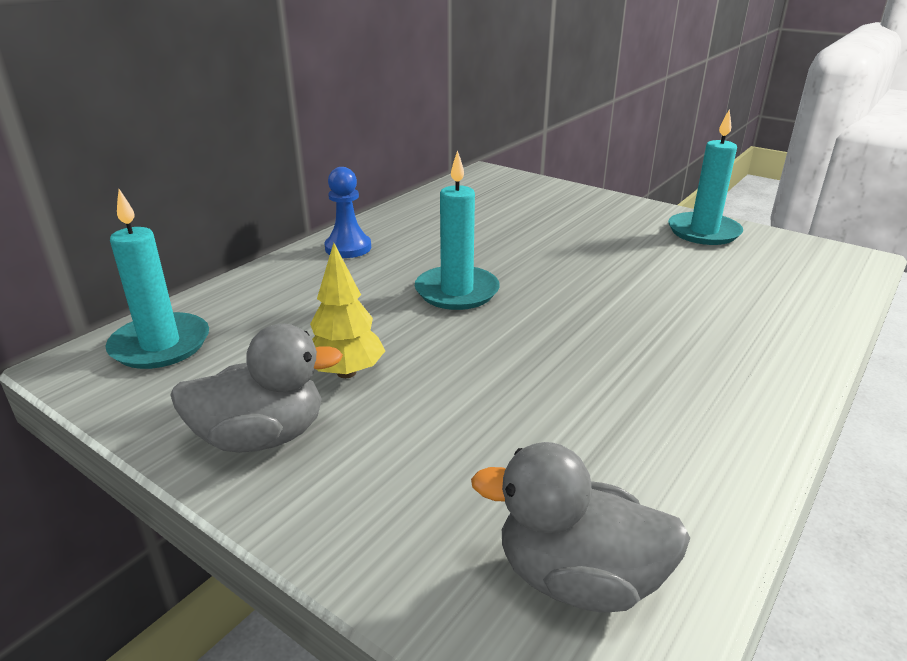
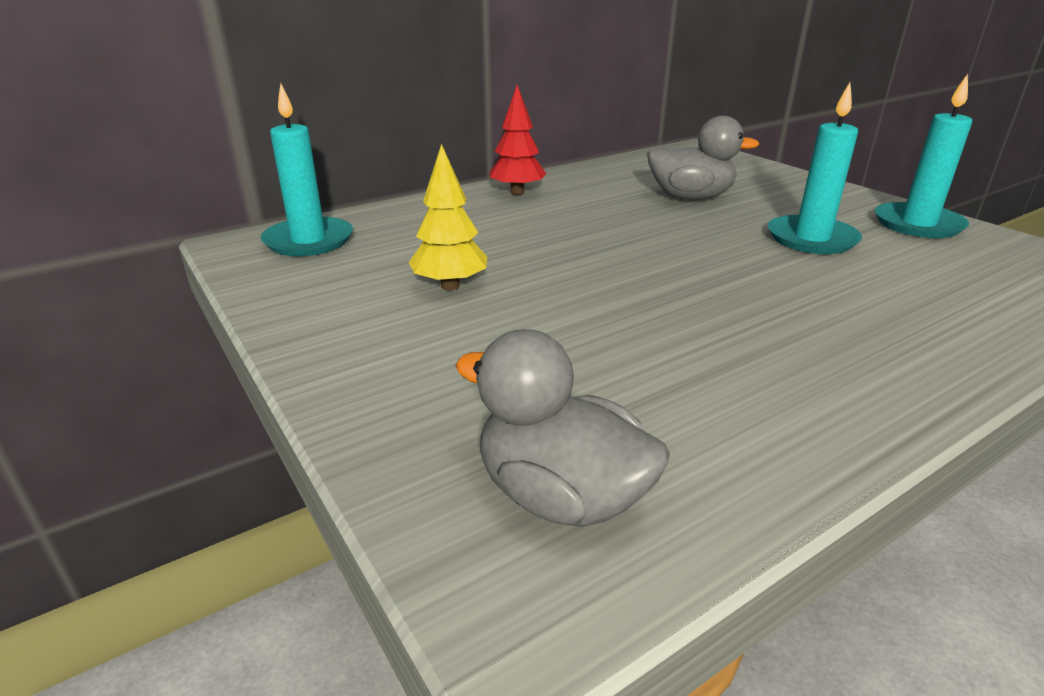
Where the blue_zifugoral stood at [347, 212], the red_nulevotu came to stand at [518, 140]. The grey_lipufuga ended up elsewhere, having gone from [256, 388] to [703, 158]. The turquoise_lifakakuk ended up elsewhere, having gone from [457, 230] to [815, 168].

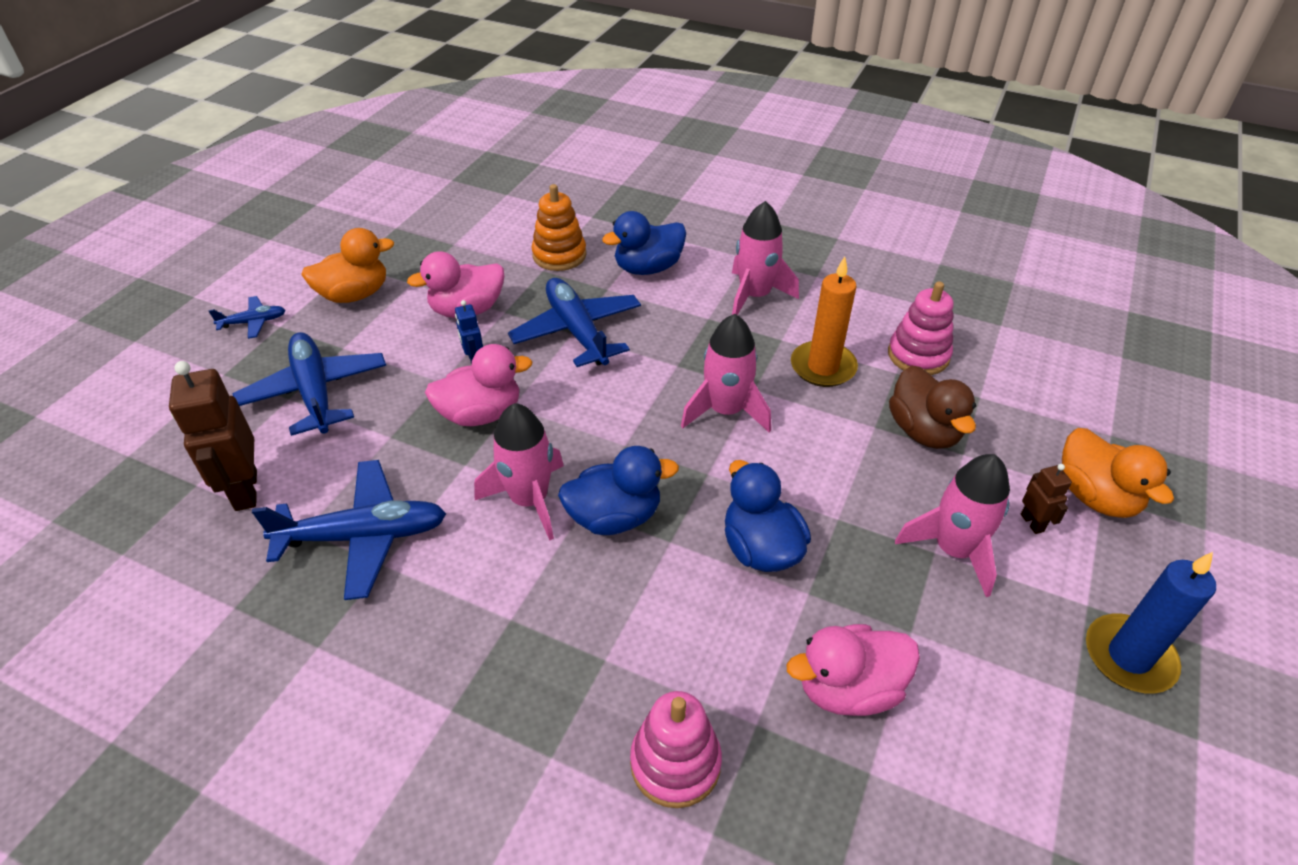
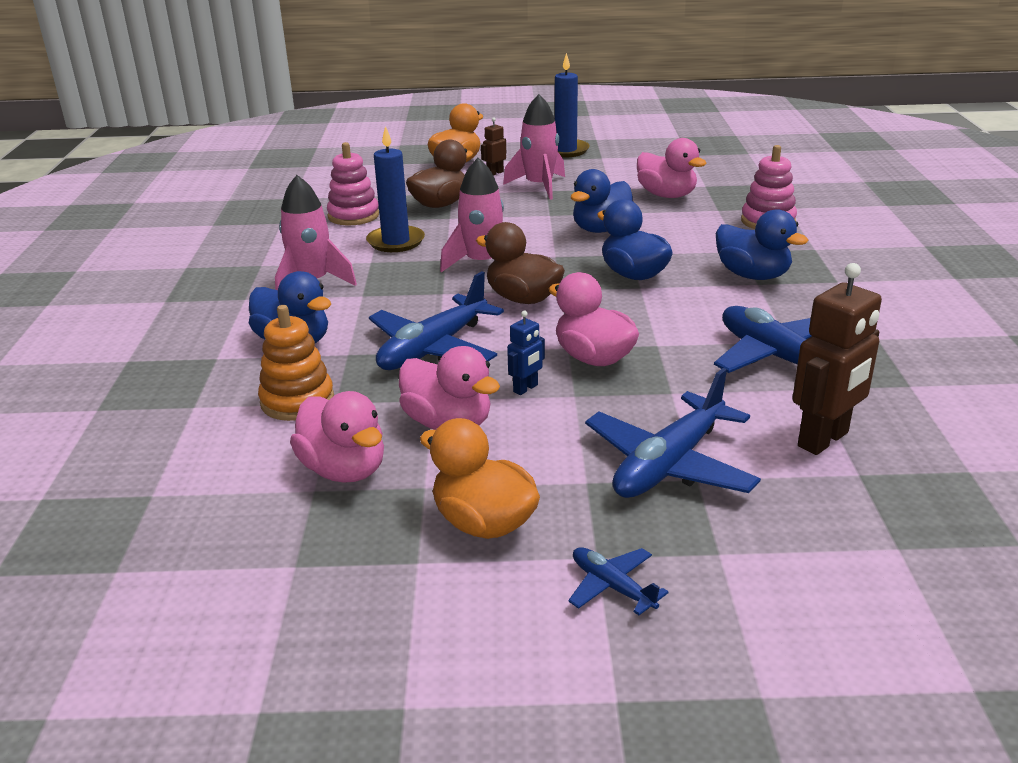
The second view gained the pink_lipufuga at [337, 437]. What was the orange_lifakakuk at [824, 321] turned into the blue_lifakakuk at [395, 189]. The second view gained the brown_lipufuga at [520, 263]. The second view gained the blue_lipufuga at [762, 244]. The second view lost the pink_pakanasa at [519, 472].

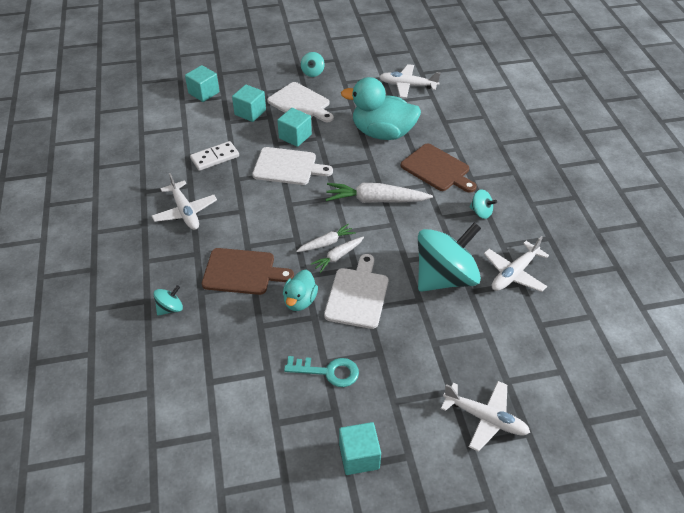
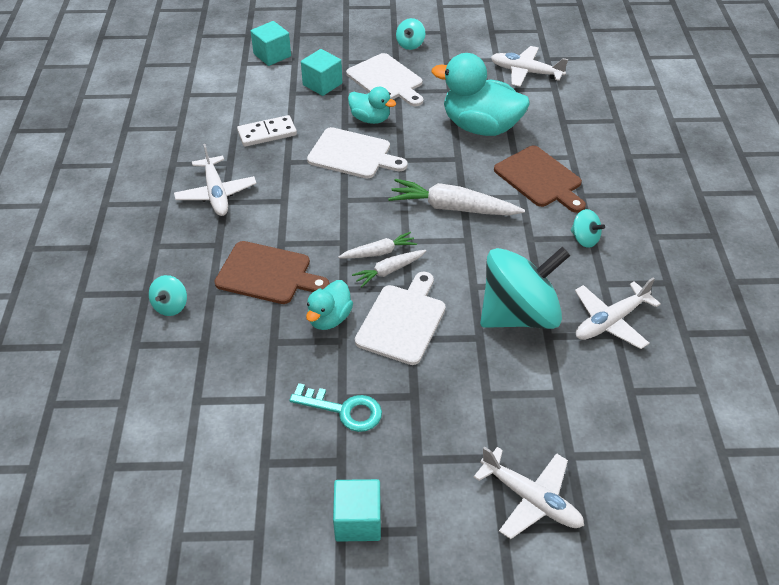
The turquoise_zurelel at [168, 300] ended up facing another way, 135 degrees clockwise from before. Where the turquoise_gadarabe stood at [294, 127], the turquoise_lipufuga came to stand at [372, 105].

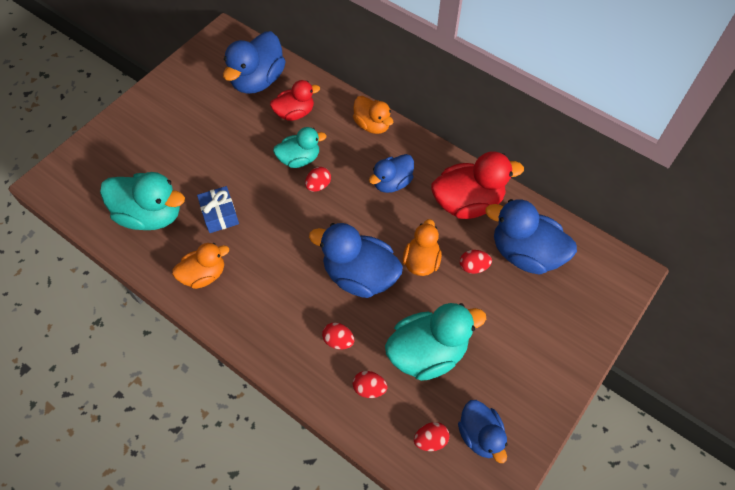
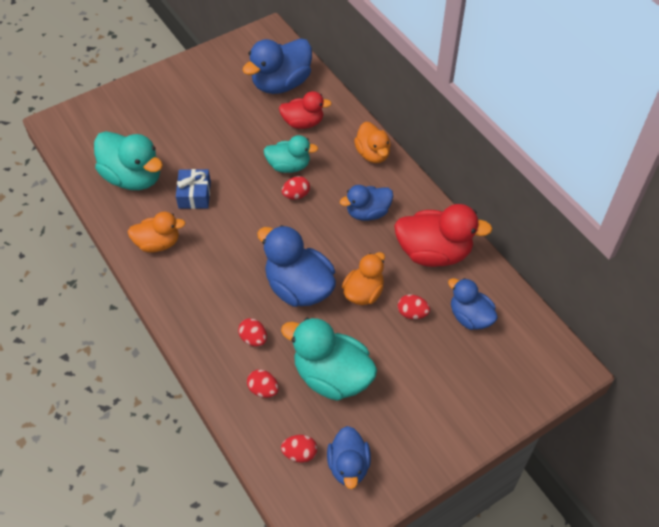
The turquoise_lipufuga at [435, 342] ended up facing another way, 150 degrees counterclockwise from before. The size of the blue_lipufuga at [531, 237] changed by a factor of 0.62.

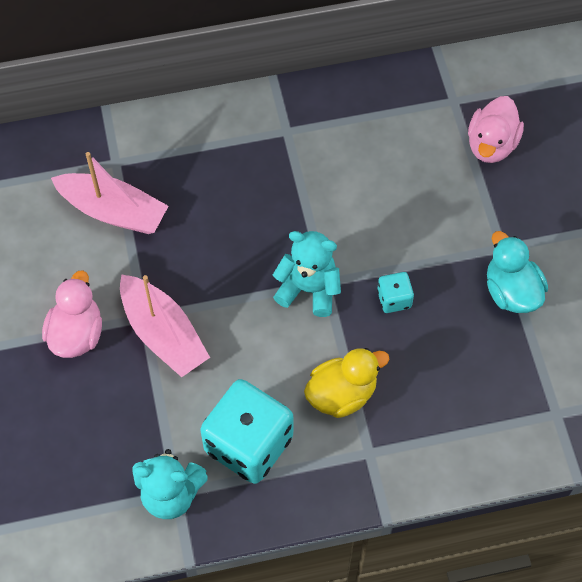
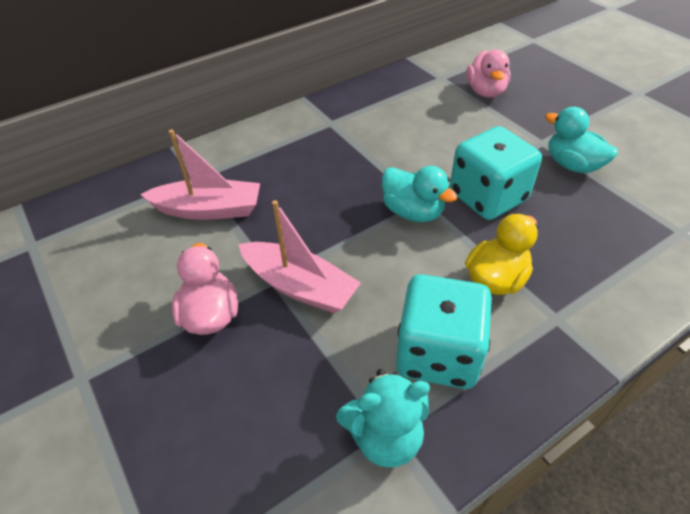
Where the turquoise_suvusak stood at [307, 274], the turquoise_lipufuga came to stand at [419, 194]. The size of the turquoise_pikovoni at [395, 292] changed by a factor of 2.19.

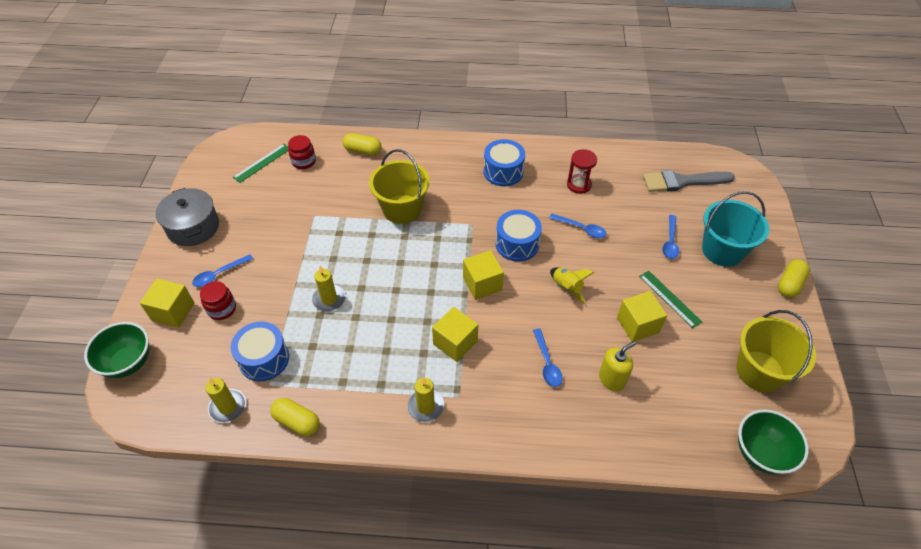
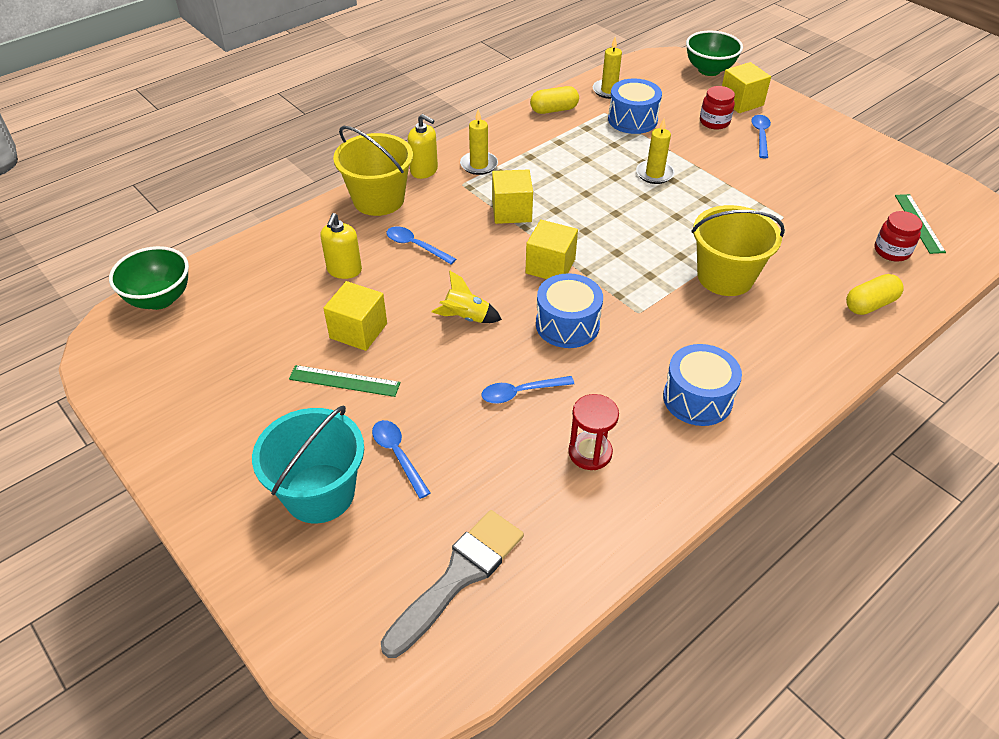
The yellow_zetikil ended up elsewhere, having gone from [776, 351] to [373, 171]. The second view gained the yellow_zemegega at [423, 146]. The second view lost the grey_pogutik at [187, 217]. The second view lost the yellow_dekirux at [794, 278].

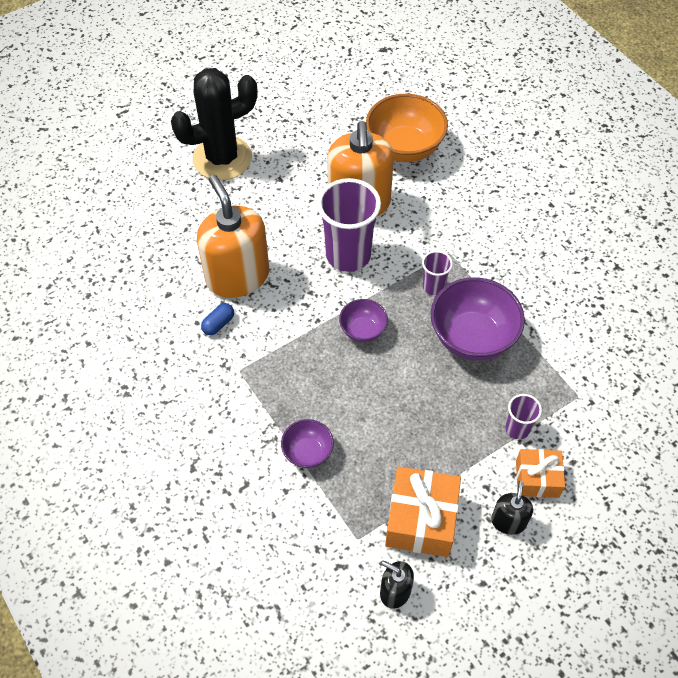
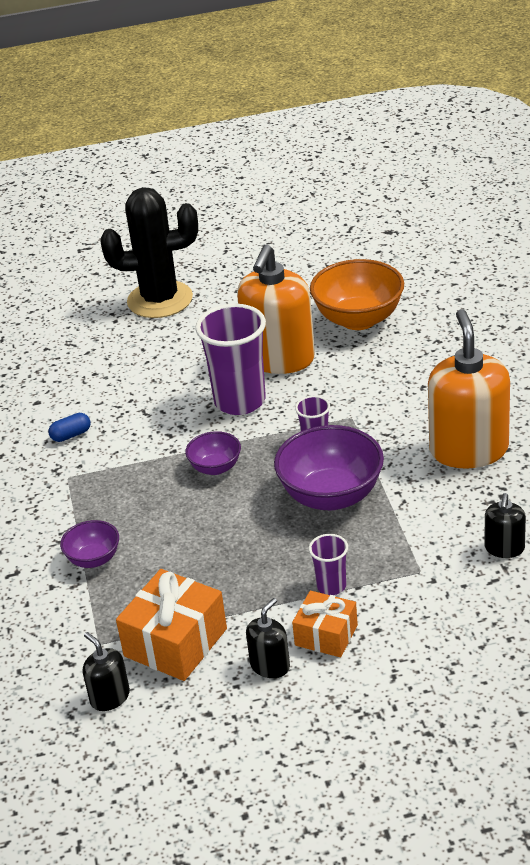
The orange_zemegega ended up elsewhere, having gone from [233, 236] to [469, 389]. The second view gained the black_zemegega at [505, 525].

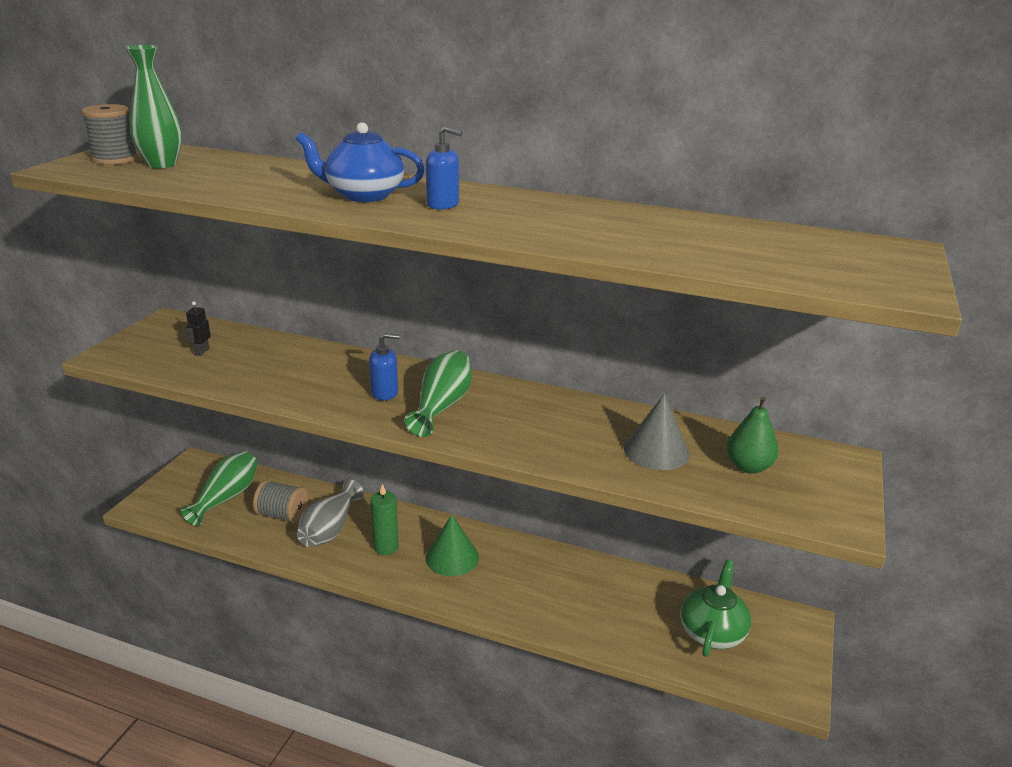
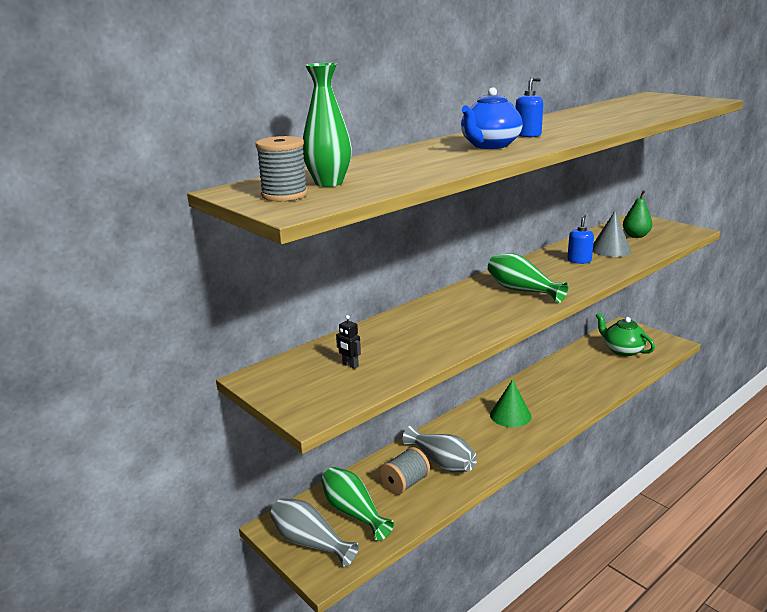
The second view gained the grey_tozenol at [314, 532]. The blue_zemegega ended up elsewhere, having gone from [384, 366] to [580, 239]. The second view lost the green_lifakakuk at [384, 519].

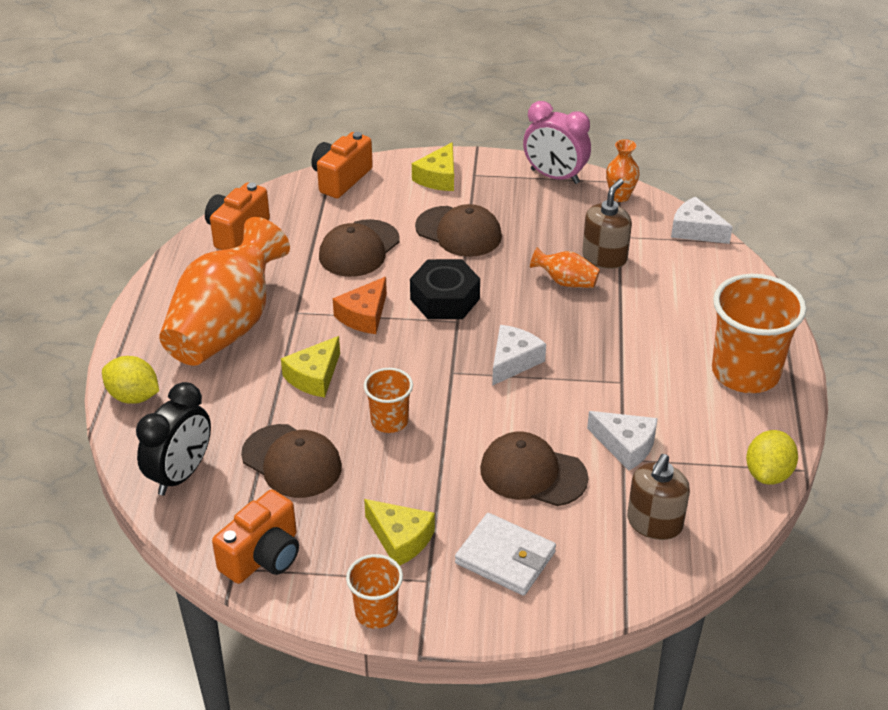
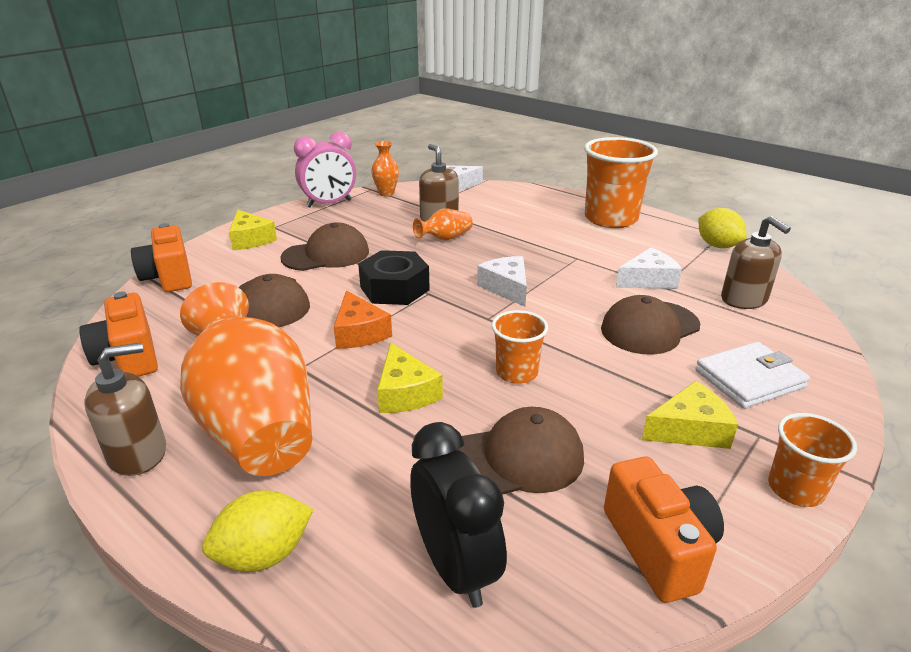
The second view gained the brown_zemegega at [125, 409].

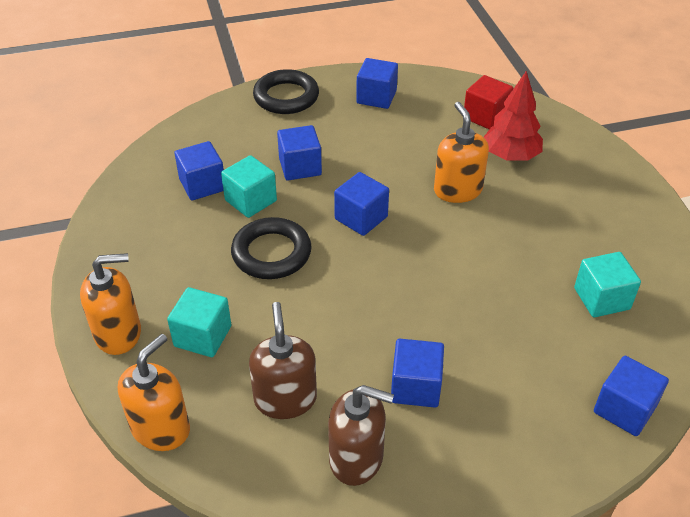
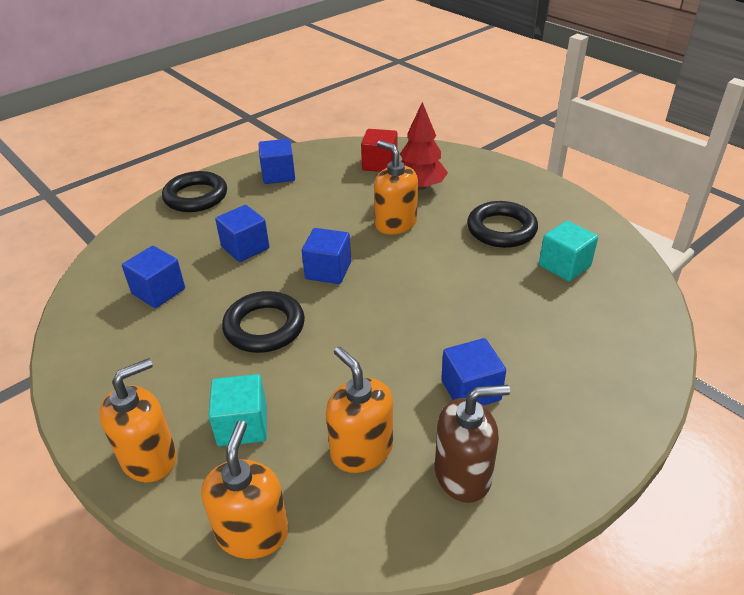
What was the brown_zemegega at [283, 360] turned into the orange_zemegega at [359, 409]. The second view gained the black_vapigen at [502, 224]. The second view lost the turquoise_gadarabe at [249, 186]. The second view lost the blue_gadarabe at [631, 396].

